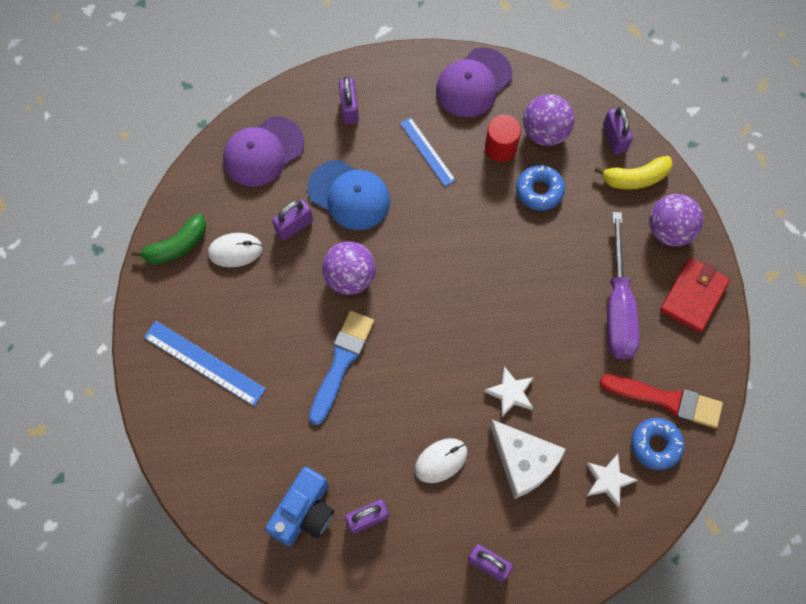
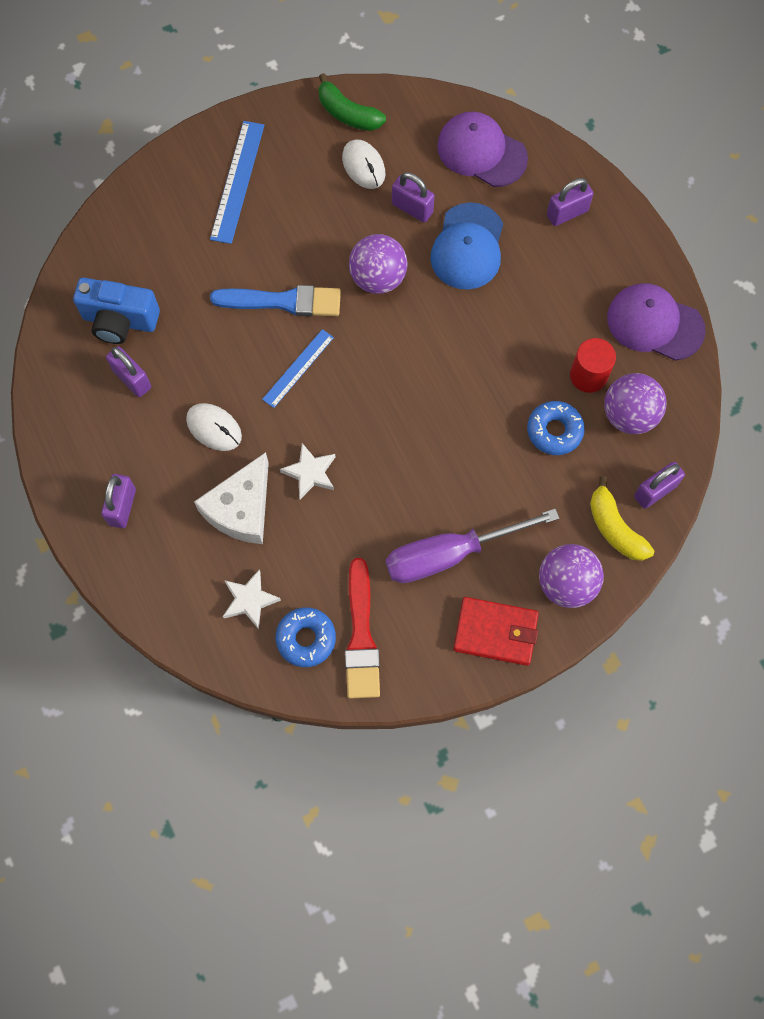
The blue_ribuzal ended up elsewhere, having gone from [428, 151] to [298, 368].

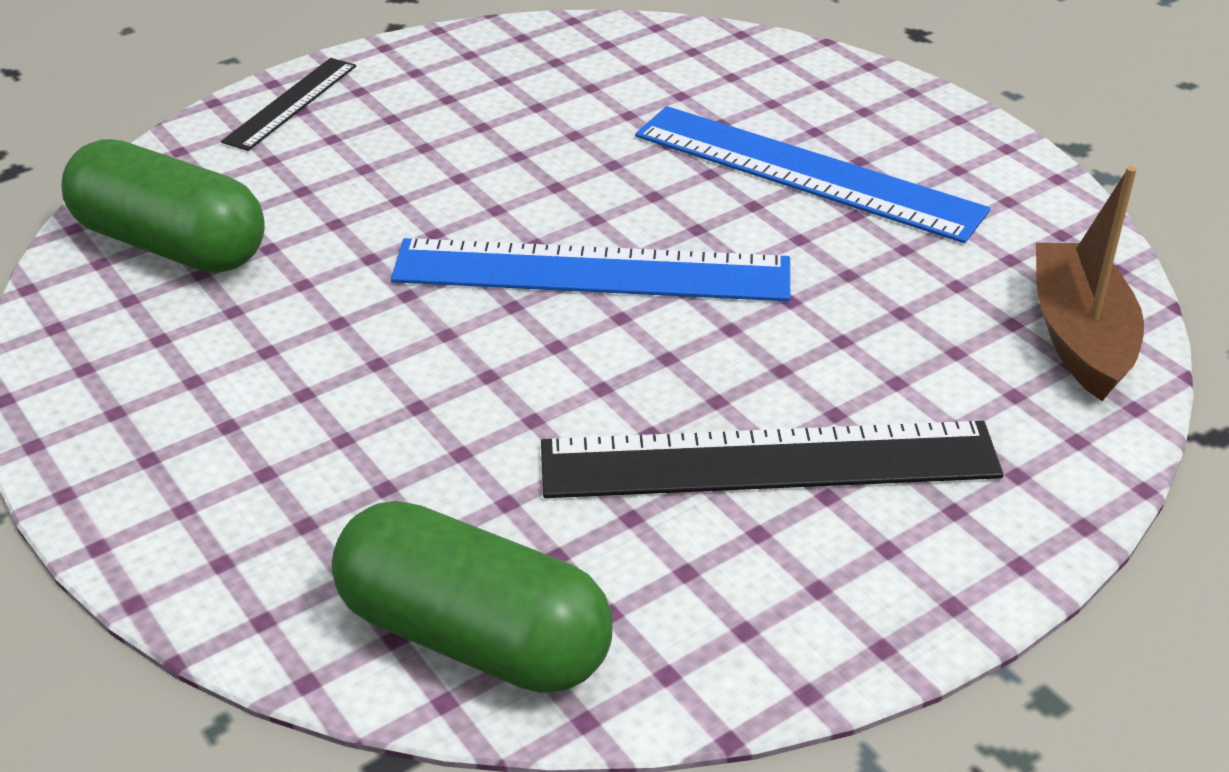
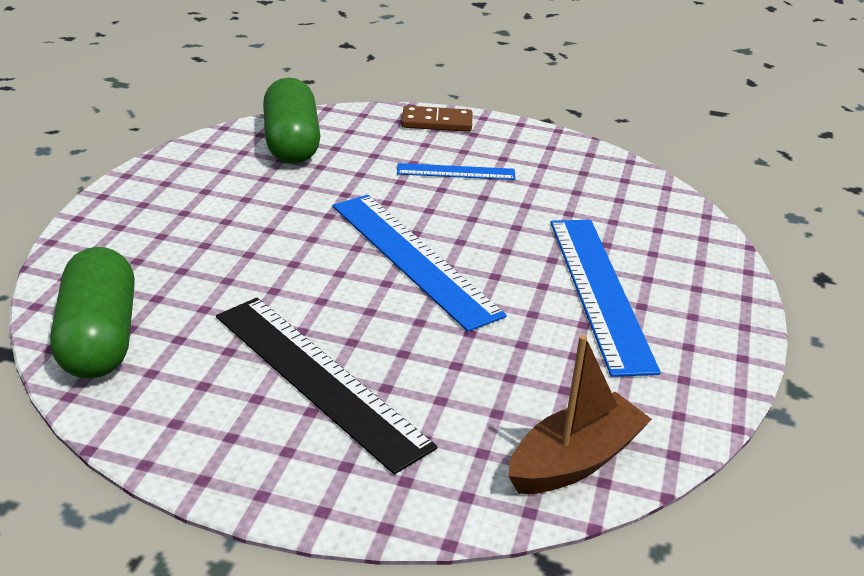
The second view gained the blue_ribuzal at [456, 171]. Where the black_ribuzal stood at [288, 104], the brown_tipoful came to stand at [436, 119].

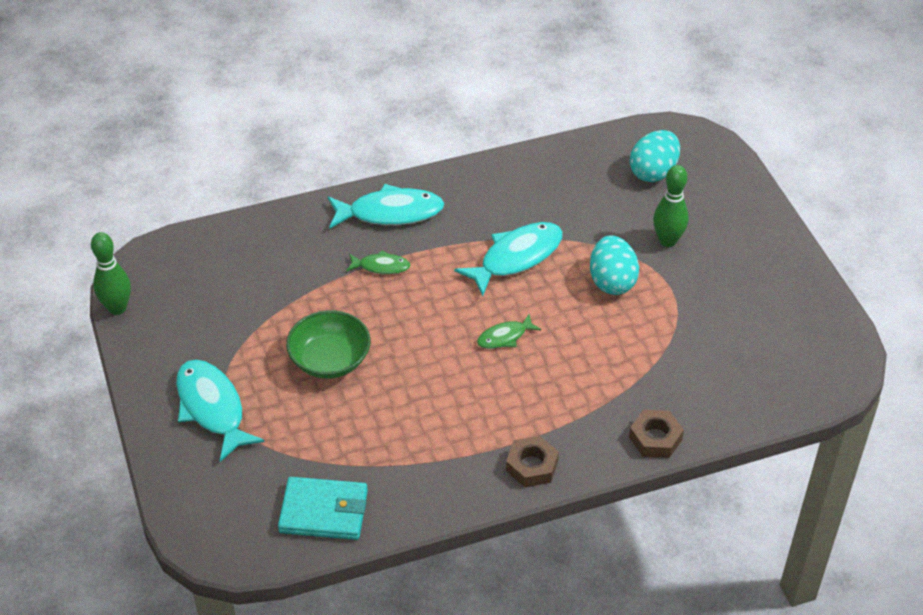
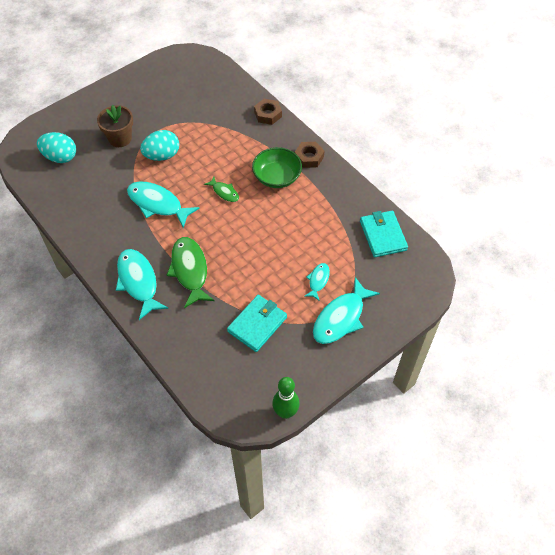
Where the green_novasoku stood at [671, 206], the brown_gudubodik came to stand at [115, 126]. The size of the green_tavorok at [378, 262] changed by a factor of 1.89. The second view gained the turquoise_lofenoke at [257, 323]. The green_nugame ended up elsewhere, having gone from [328, 344] to [277, 167]. The second view gained the turquoise_tavorok at [317, 282].

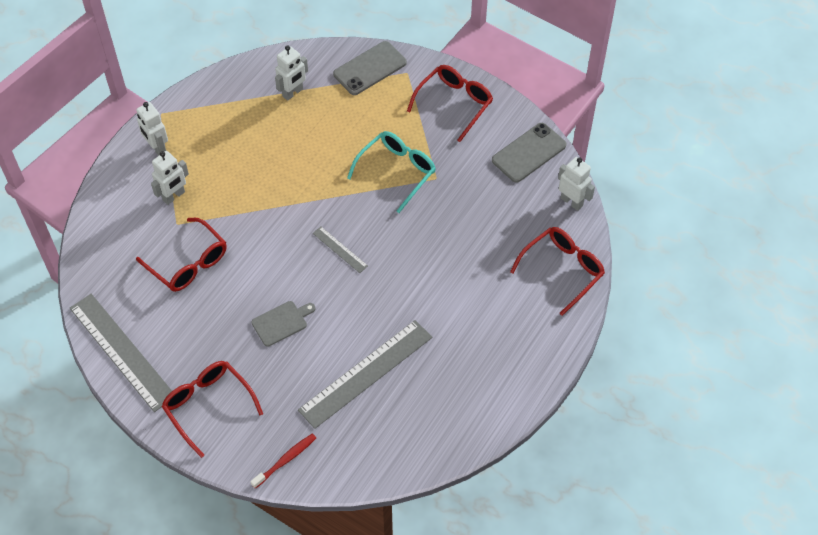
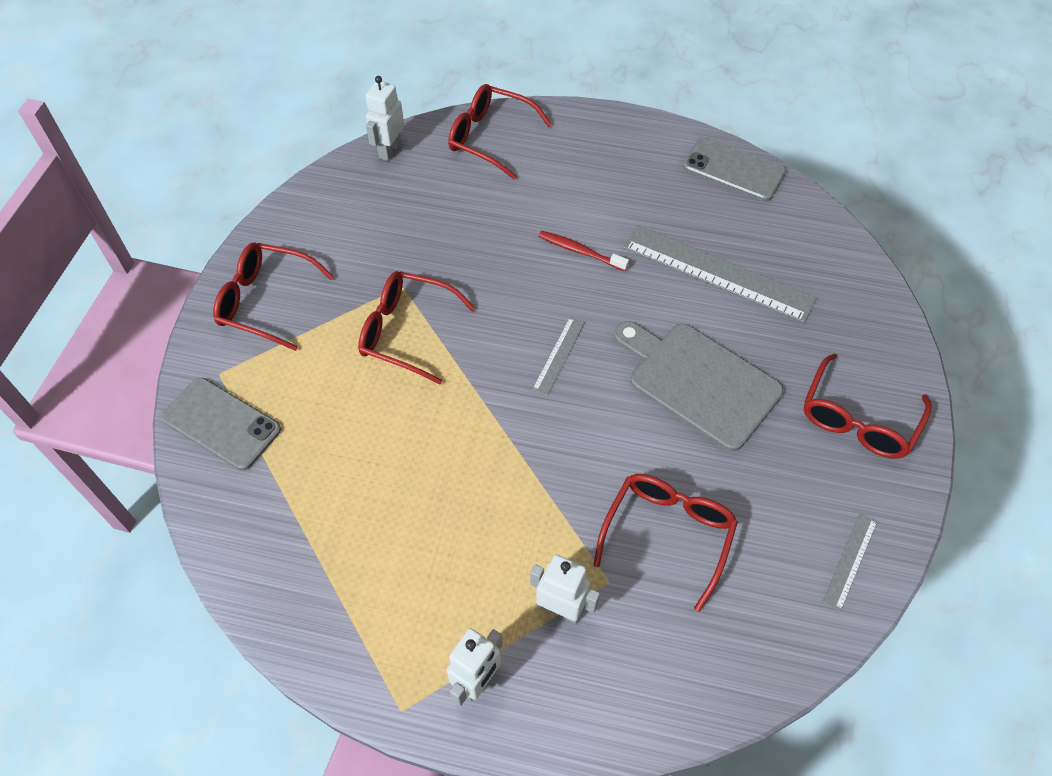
What was the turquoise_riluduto at [391, 172] turned into the red_riluduto at [416, 328]. The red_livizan ended up elsewhere, having gone from [283, 460] to [583, 251]. The size of the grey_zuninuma at [283, 324] changed by a factor of 1.96. The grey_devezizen ended up elsewhere, having gone from [529, 153] to [734, 169]. The size of the grey_ribuzal at [121, 353] changed by a factor of 0.47. The second view lost the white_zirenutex at [291, 73].

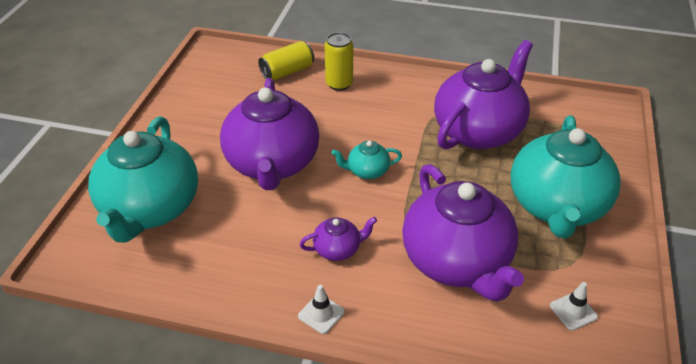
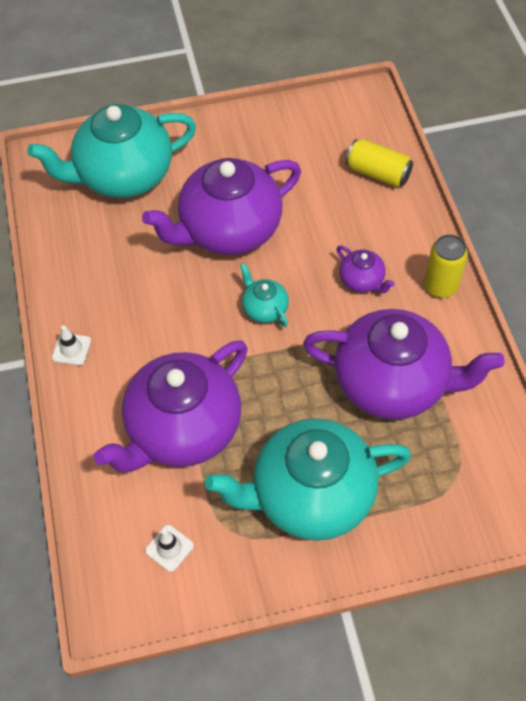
The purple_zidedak ended up elsewhere, having gone from [338, 239] to [365, 269]. The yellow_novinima ended up elsewhere, having gone from [339, 62] to [446, 266].

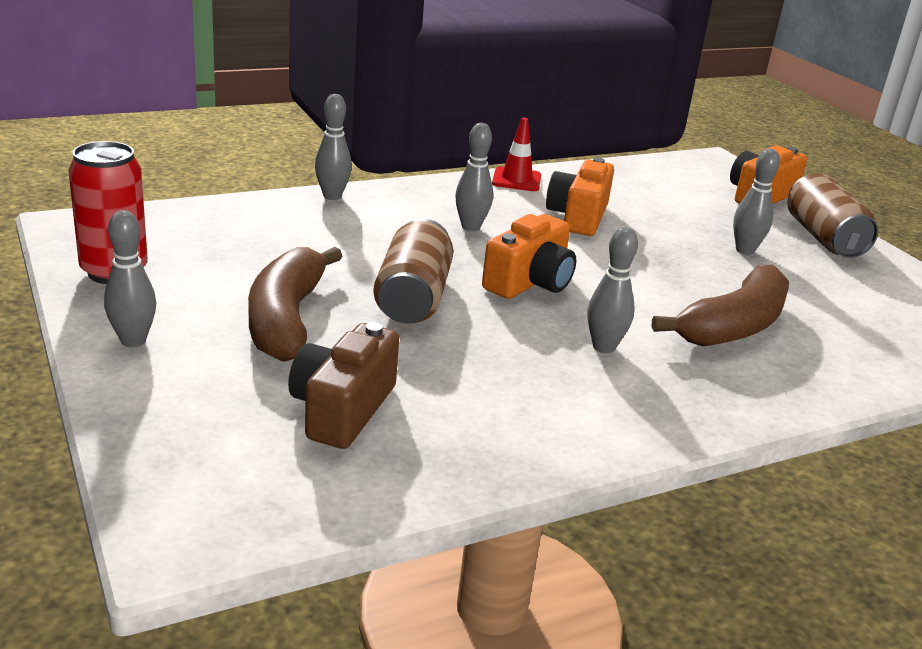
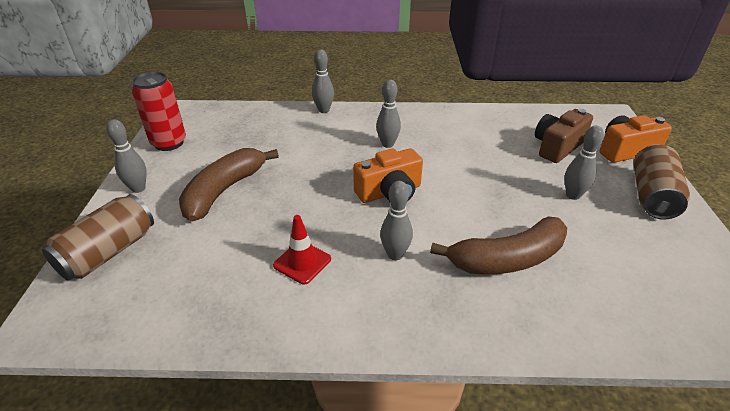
The brown_novinima ended up elsewhere, having gone from [413, 271] to [98, 237]. The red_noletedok ended up elsewhere, having gone from [516, 154] to [302, 249]. The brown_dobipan ended up elsewhere, having gone from [343, 385] to [564, 136]. The second view lost the orange_dobipan at [580, 197].

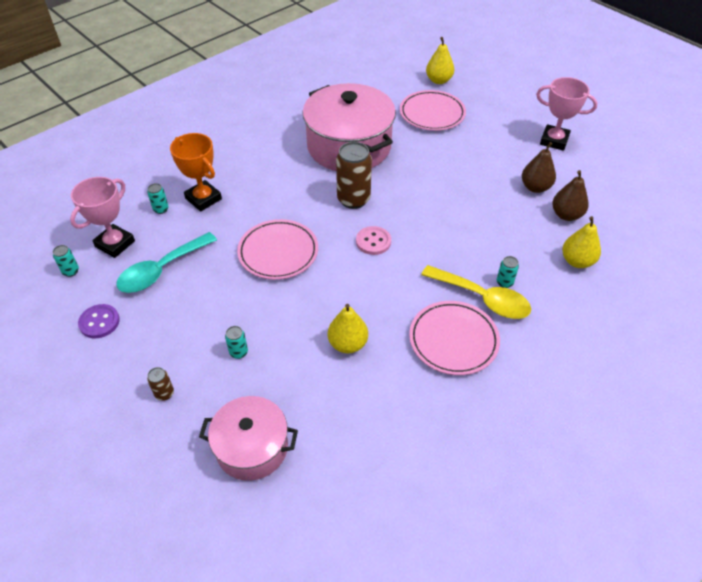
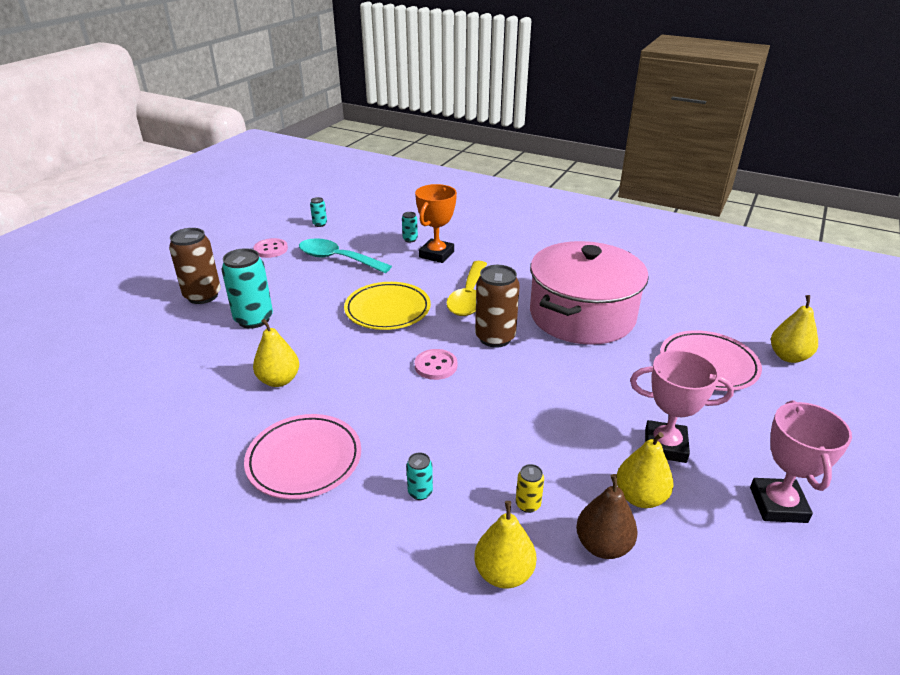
The size of the brown_novinima at [160, 384] changed by a factor of 2.14. The size of the turquoise_novinima at [236, 342] changed by a factor of 2.14. What was the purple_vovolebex at [99, 321] turned into the pink_vovolebex at [271, 248]. What was the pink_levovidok at [277, 249] turned into the yellow_levovidok at [387, 306]. The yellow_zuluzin ended up elsewhere, having gone from [476, 292] to [466, 288]. The second view gained the yellow_novinima at [530, 488]. What was the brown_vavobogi at [539, 167] turned into the yellow_vavobogi at [645, 470]. The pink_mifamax ended up elsewhere, having gone from [102, 217] to [682, 406]. The second view lost the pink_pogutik at [248, 438].

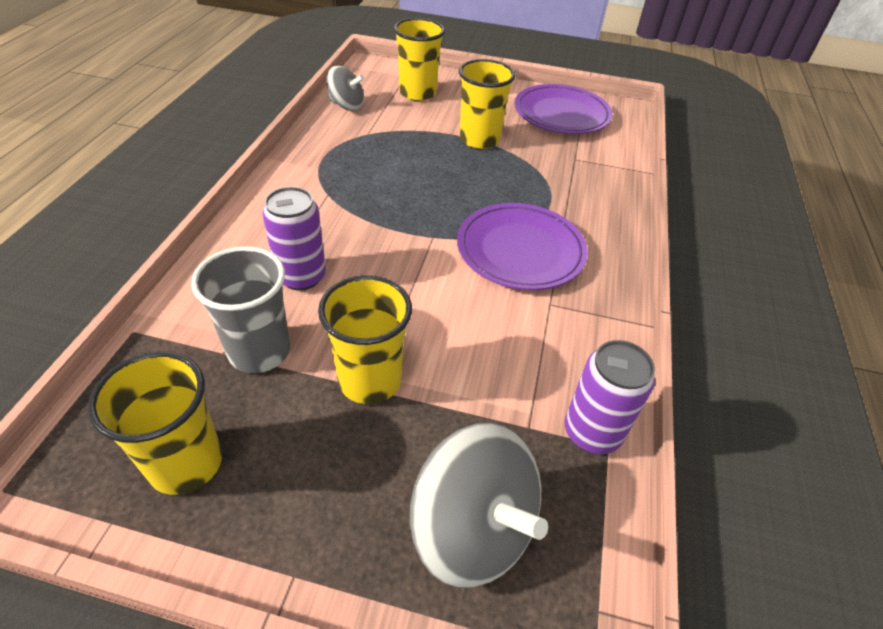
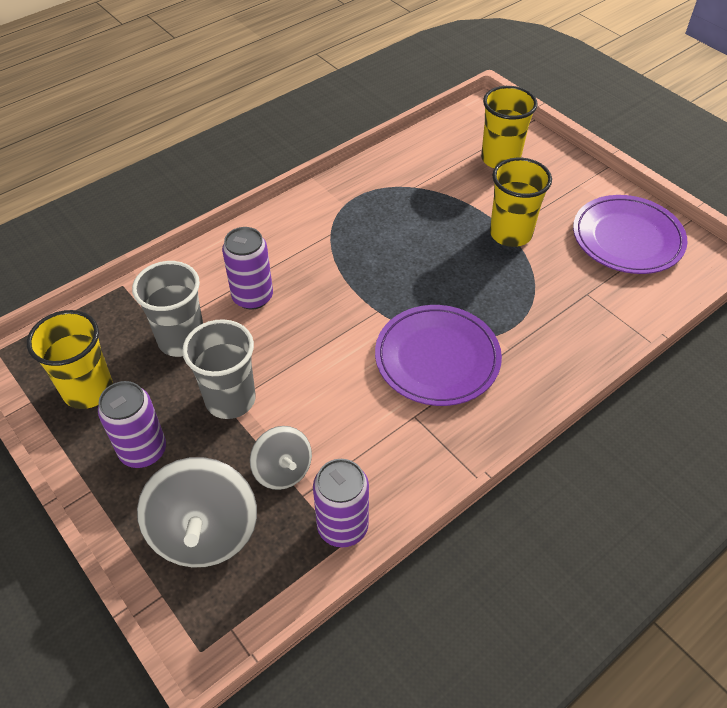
The second view gained the purple_novinima at [132, 424]. What was the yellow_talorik at [365, 339] turned into the grey_talorik at [218, 369]. The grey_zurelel ended up elsewhere, having gone from [345, 88] to [281, 458].

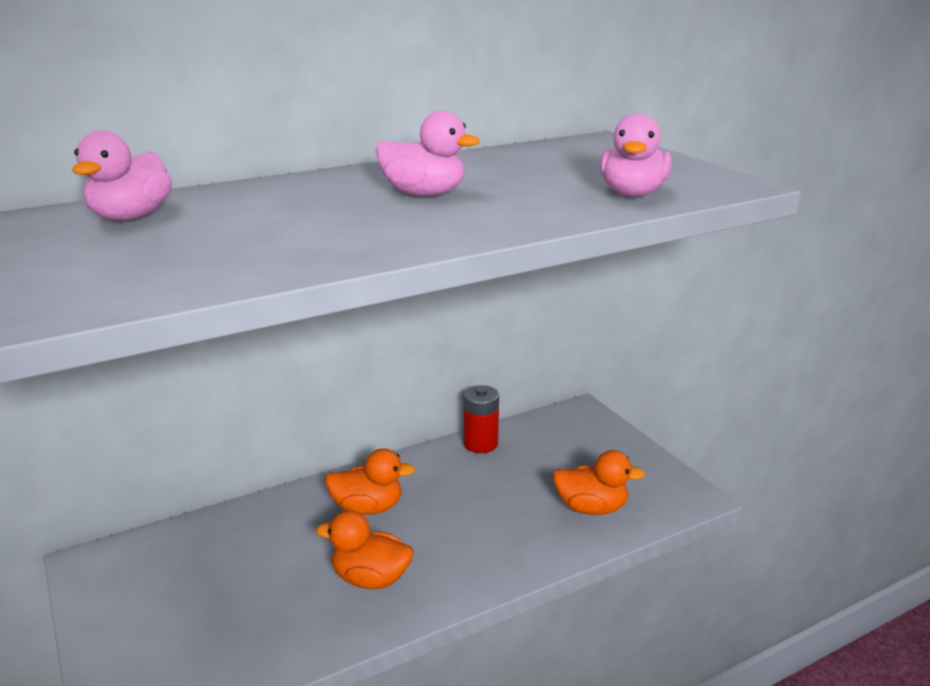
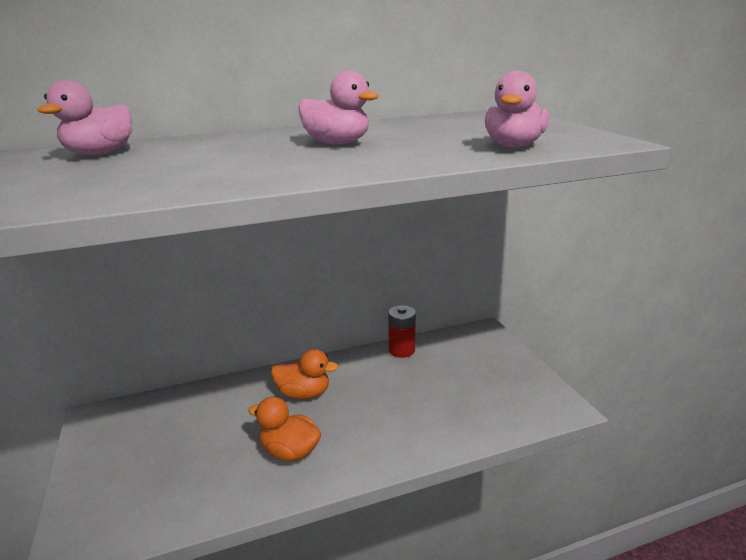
The second view lost the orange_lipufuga at [599, 482].

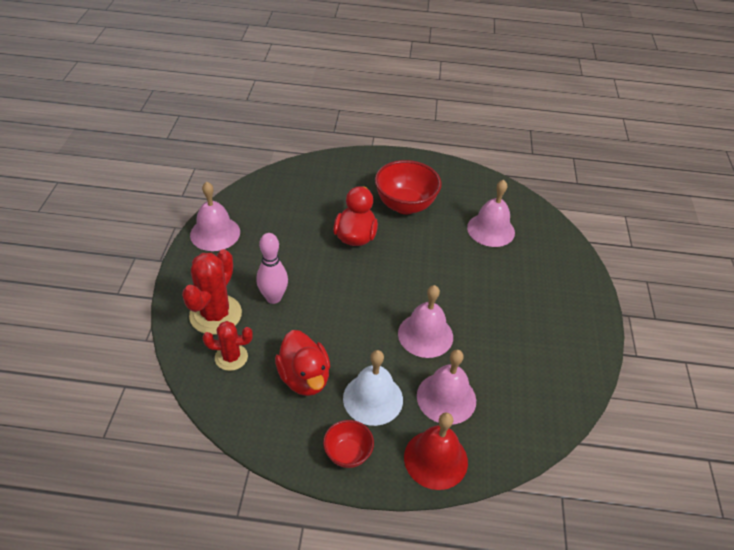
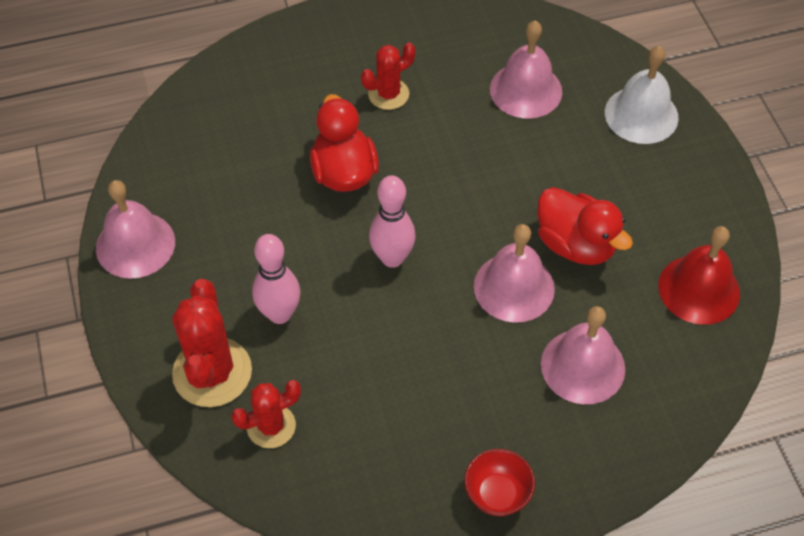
Where the red_nugame stood at [408, 187], the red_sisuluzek came to stand at [388, 76]. The second view gained the pink_novasoku at [392, 221]. The red_lipufuga ended up elsewhere, having gone from [302, 363] to [585, 226]. The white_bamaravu ended up elsewhere, having gone from [373, 388] to [642, 95]. The red_bamaravu ended up elsewhere, having gone from [436, 451] to [699, 275].

